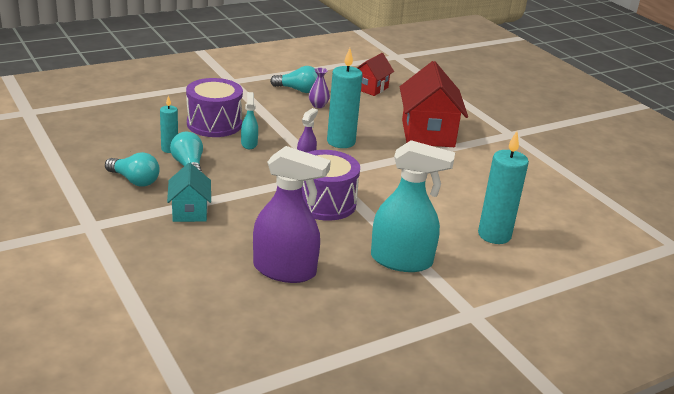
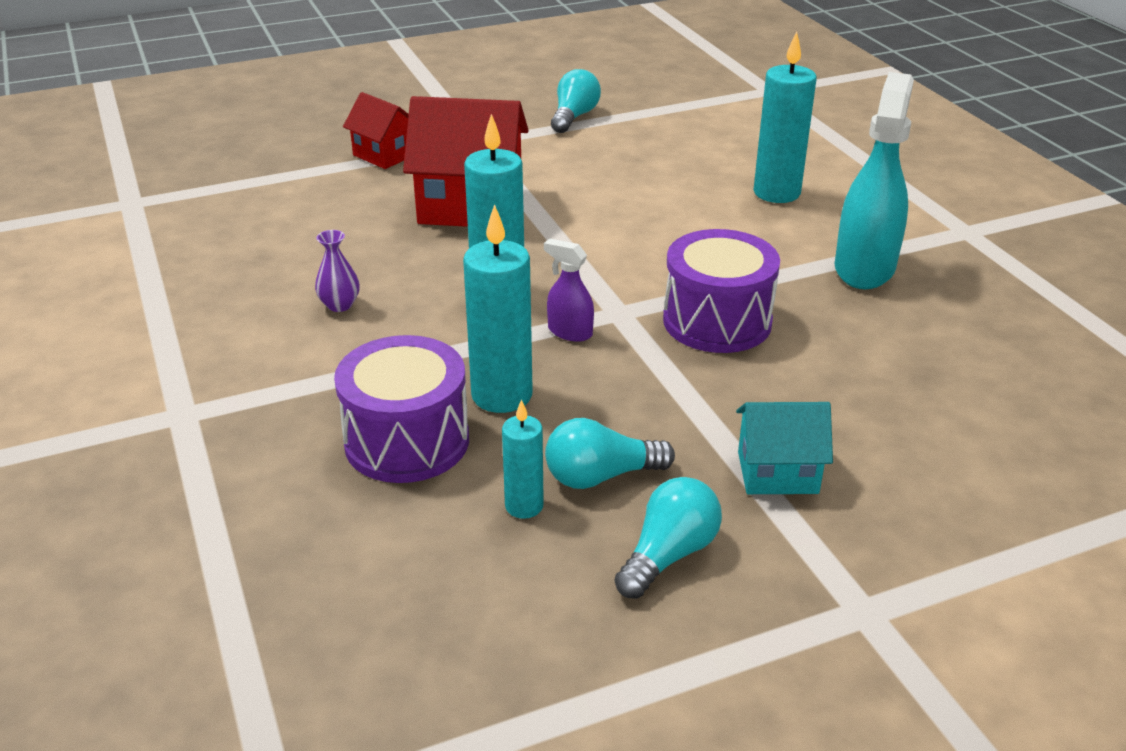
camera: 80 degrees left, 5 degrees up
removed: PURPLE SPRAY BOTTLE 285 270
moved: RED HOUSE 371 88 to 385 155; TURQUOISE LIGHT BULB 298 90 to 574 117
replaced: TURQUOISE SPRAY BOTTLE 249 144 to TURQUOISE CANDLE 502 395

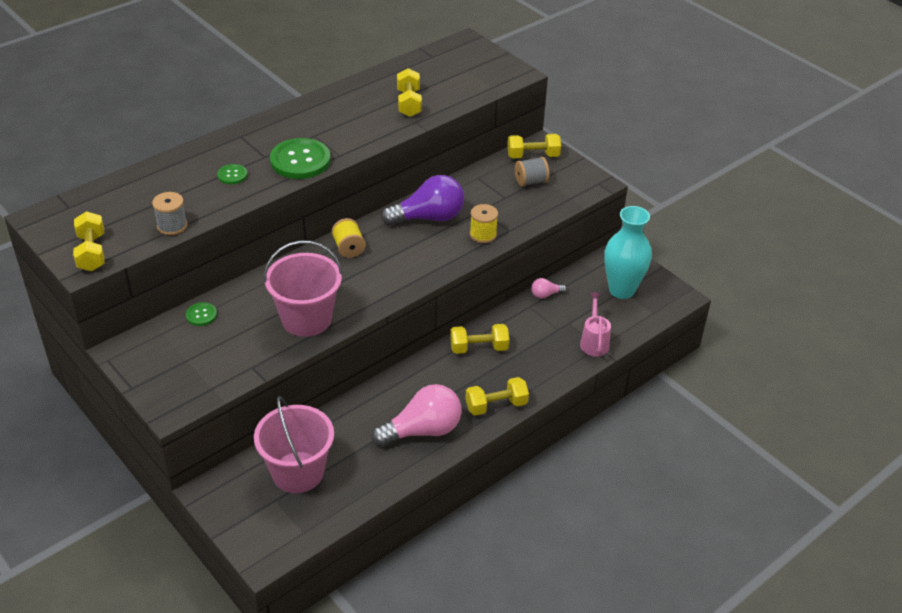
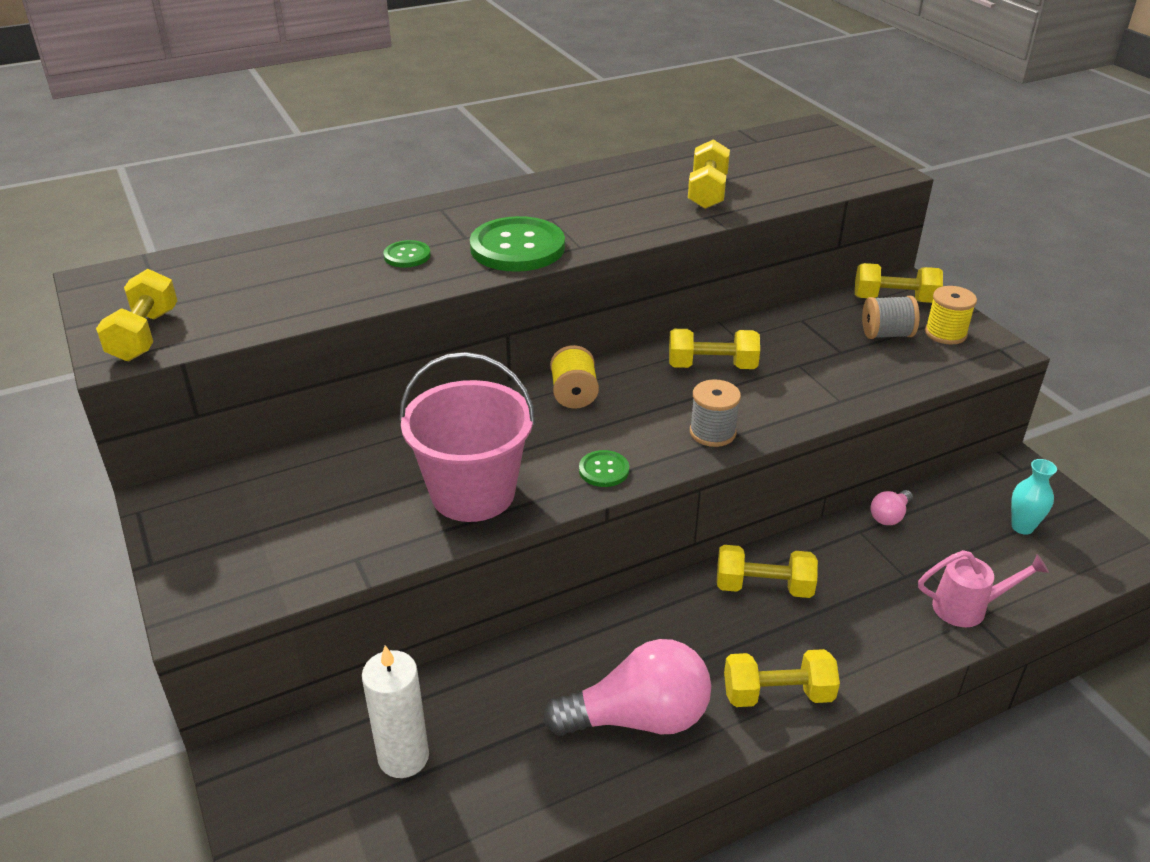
camera: 15 degrees right, 5 degrees down
moved: GREEN BUTTON 201 315 to 604 470; GREY SPOOL 172 226 to 712 432; YELLOW SPOOL 483 235 to 945 333
replaced: PINK BUCKET 298 472 to WHITE CANDLE 403 757; PURPLE LIGHT BULB 428 218 to YELLOW DUMBBELL 712 366
turned: PINK LIGHT BULB 545 294 = 889 516 45 degrees counterclockwise; PINK WATERING CAN 594 342 = 967 607 75 degrees clockwise
resized: TURQUOISE VASE 621 290 = 1022 527 x0.49

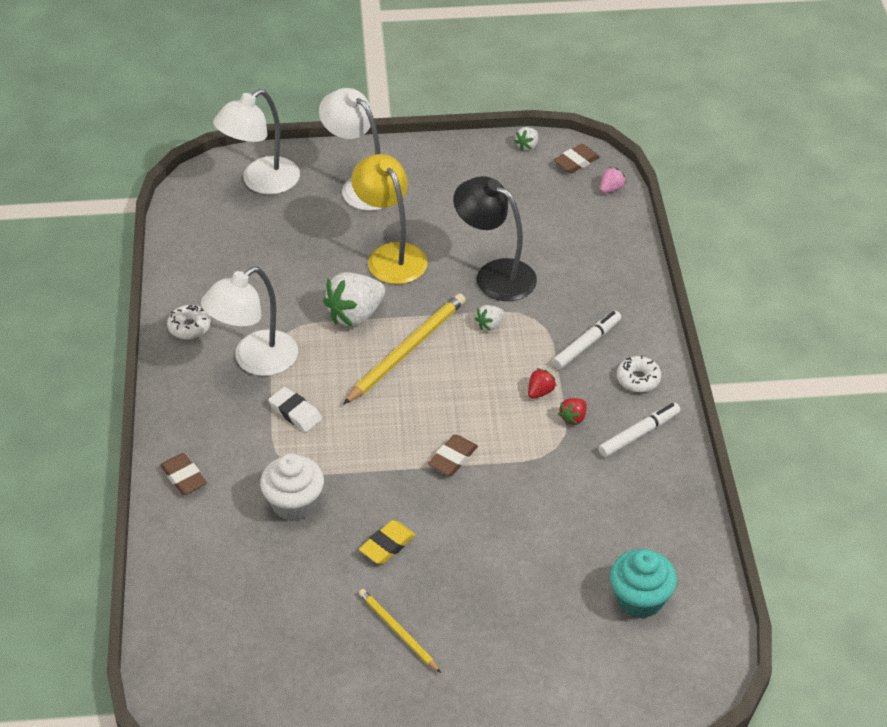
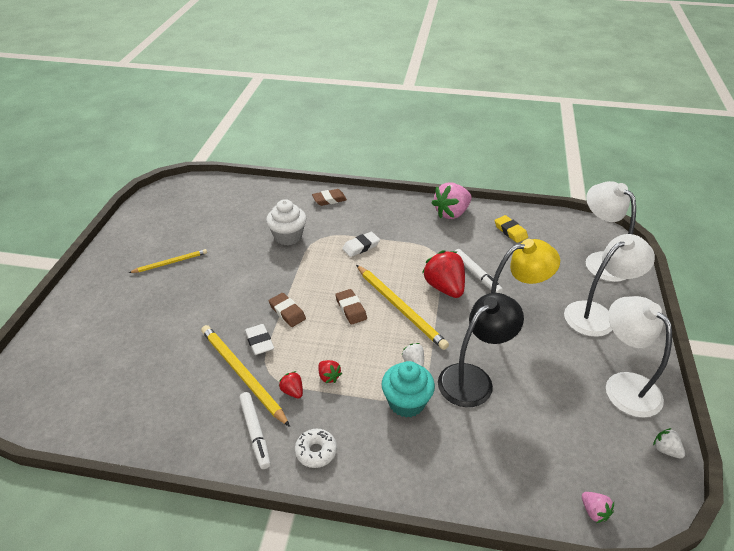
camera: 105 degrees right, 5 degrees down
added: YELLOW PENCIL 242 374; WHITE ERASER 259 342
moved: BROWN ERASER 576 162 to 351 309; TURQUOISE CUPCAKE 640 599 to 406 402; WHITE MARKER 586 344 to 476 275; YELLOW ERASER 387 545 to 510 231; WHITE LAMP 255 360 to 624 385
replaced: WHITE DONUT 189 327 to PINK STRAWBERRY 451 213
recoloured: WHITE STRAWBERRY 355 315 to RED STRAWBERRY 444 287

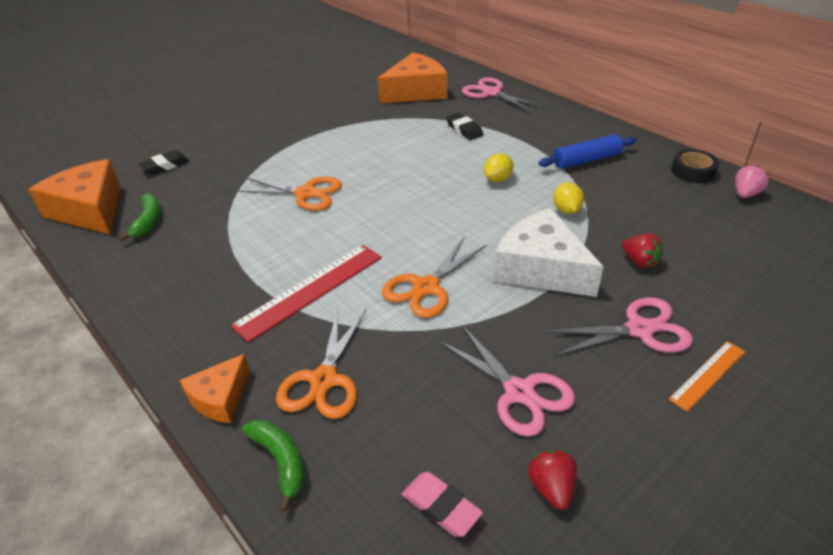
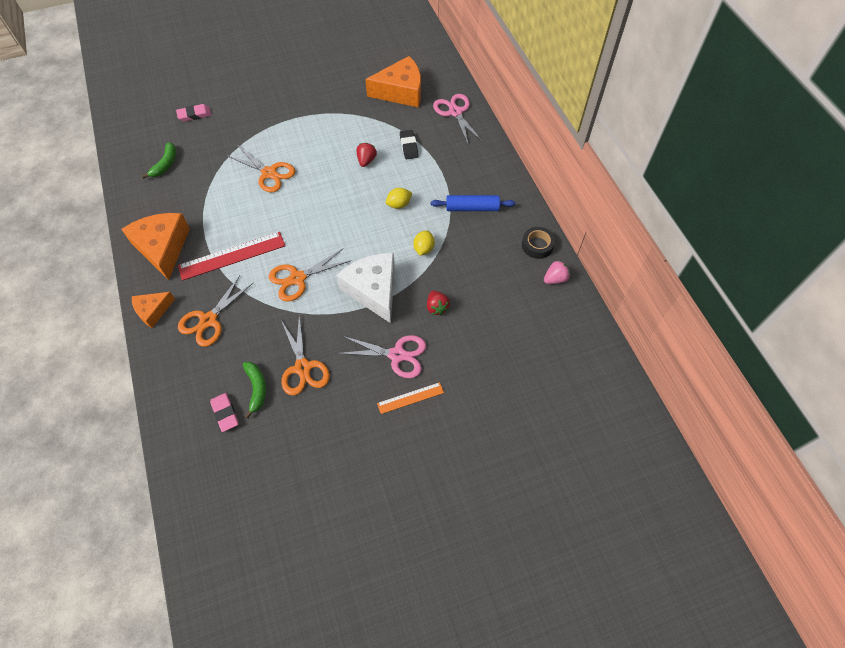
camera: 20 degrees right, 20 degrees up
moved: ORANGE CHEESE 90 210 to 163 248; GREEN BANANA 281 461 to 256 389; RED STRAWBERRY 551 488 to 366 160
recoloured: BLACK ERASER 165 166 to PINK ERASER 194 115; PINK SCISSORS 519 392 to ORANGE SCISSORS 303 368

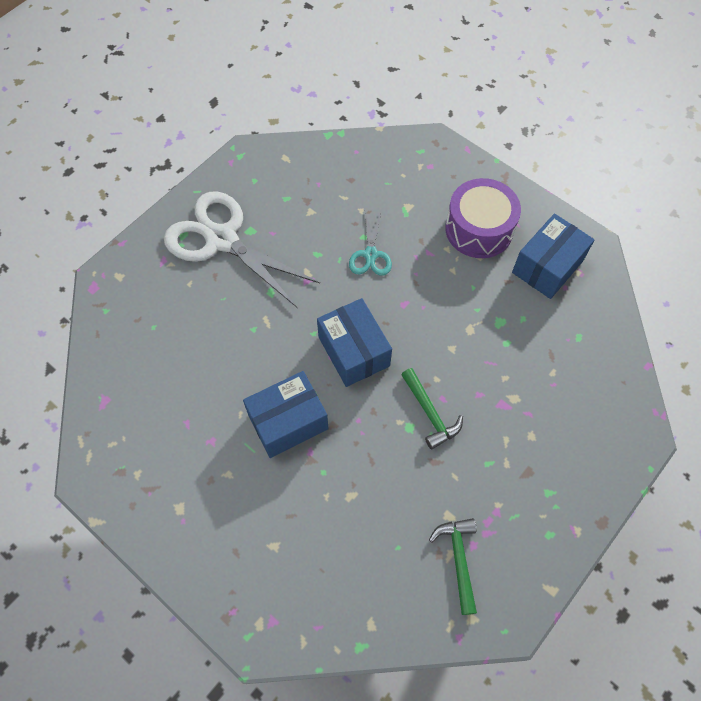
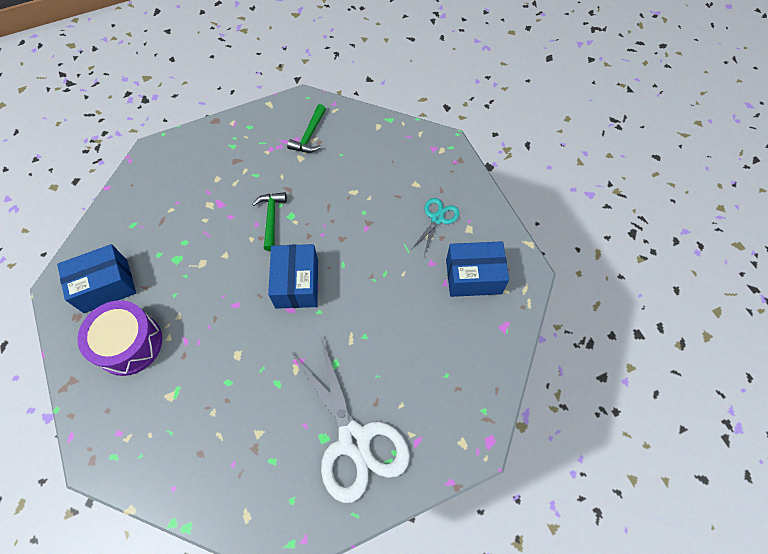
camera: 155 degrees left, 0 degrees up
moved: TURQUOISE SCISSORS 370 254 to 437 218; BLUE BOX 288 422 to 473 276

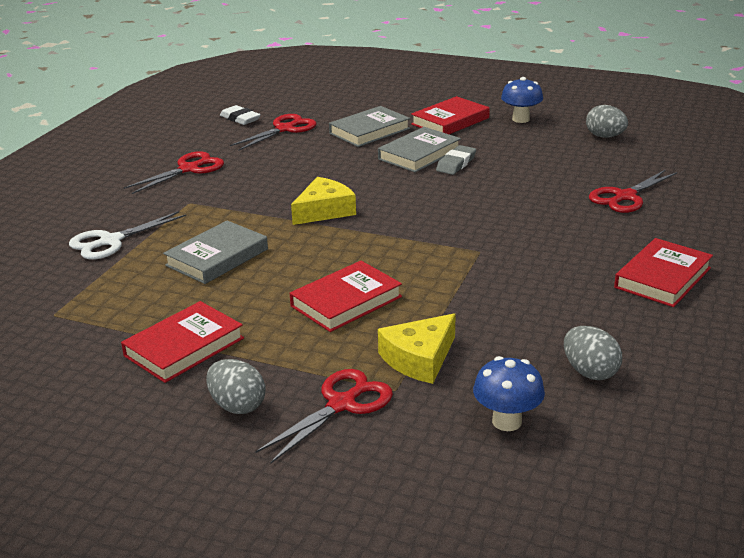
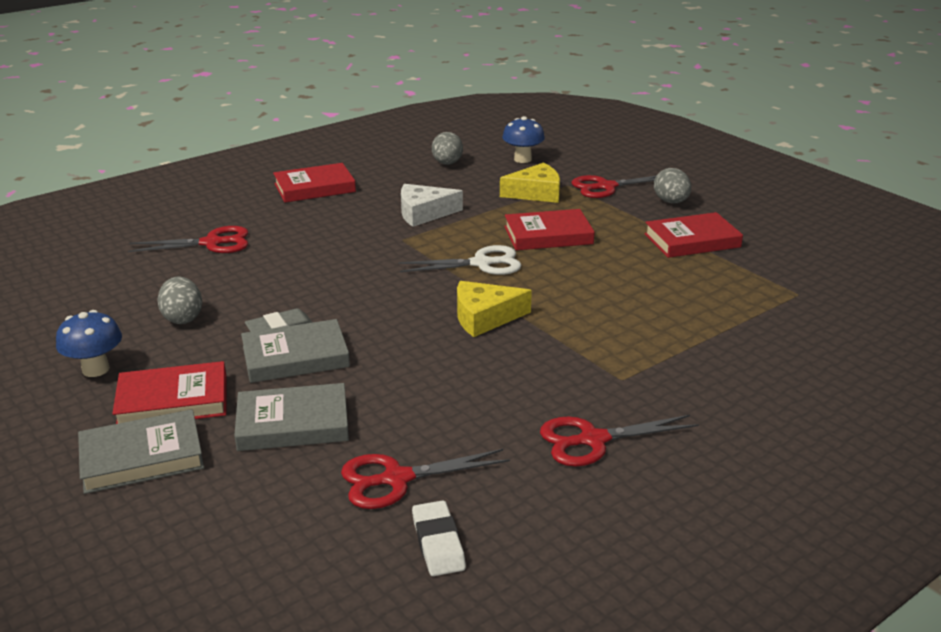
camera: 150 degrees left, 0 degrees up
added: WHITE CHEESE 424 213
moved: GREY BOOK 217 257 to 142 457; GREY EGG 605 136 to 182 318; WHITE SCISSORS 111 241 to 481 263

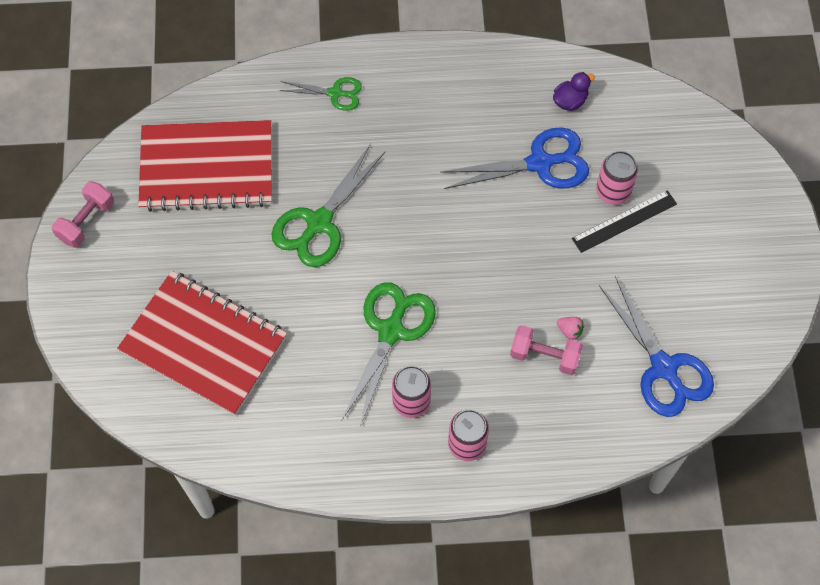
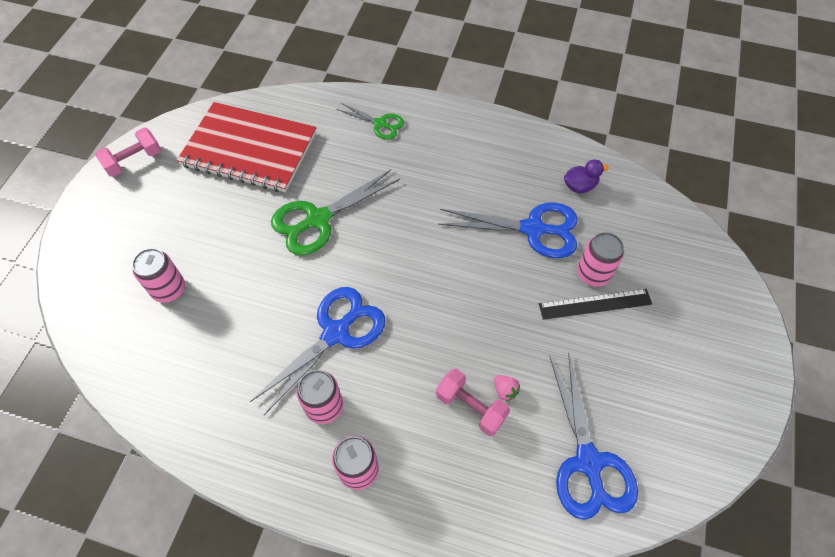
camera: 20 degrees right, 5 degrees down
replaced: RED NOTEBOOK 203 344 to PINK CAN 169 289
recoloured: GREEN SCISSORS 391 330 to BLUE SCISSORS 336 332

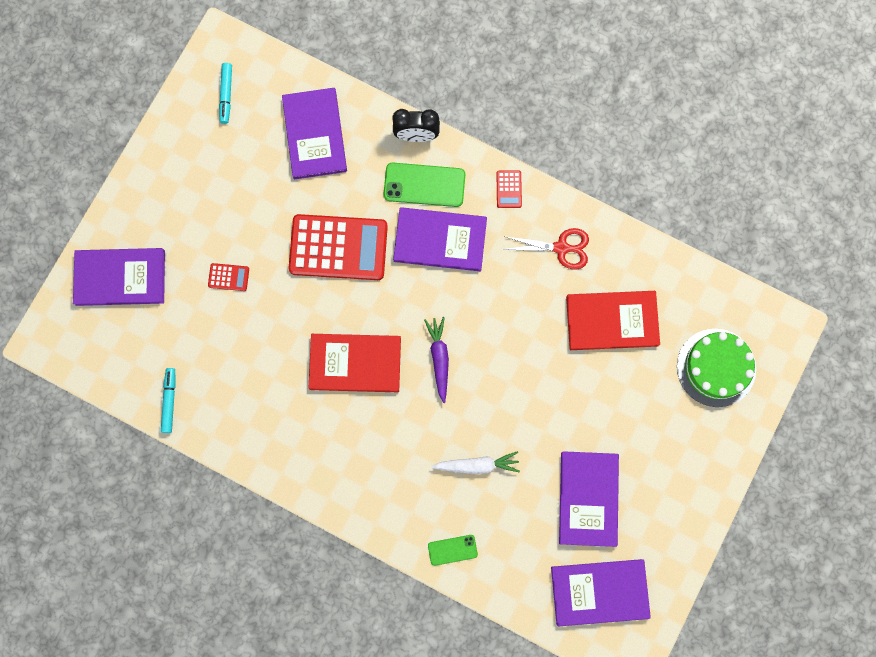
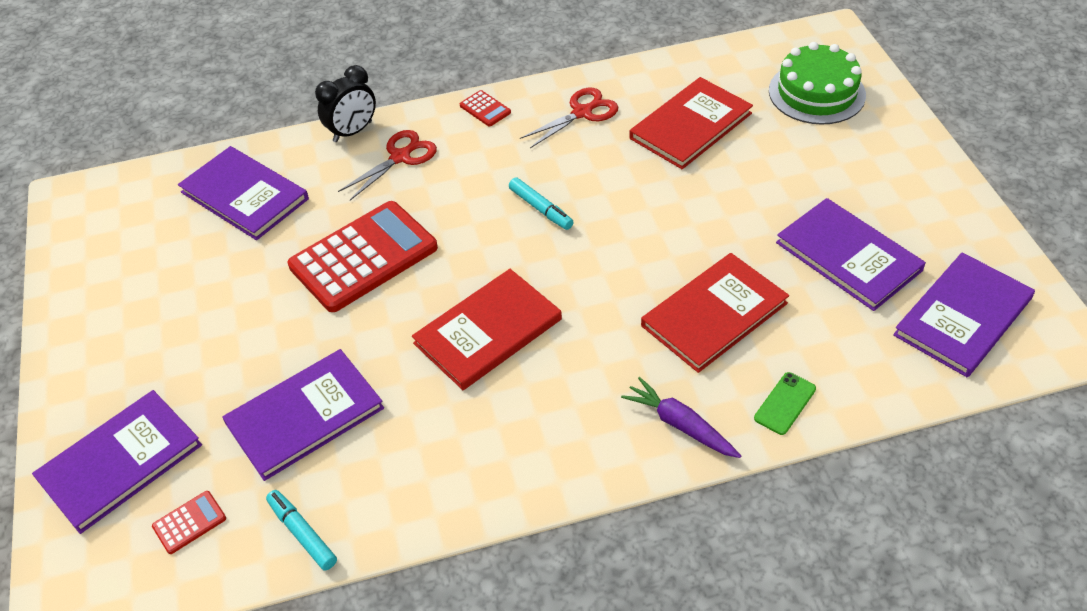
camera: 40 degrees left, 30 degrees down
moved: RED CALCULATOR 228 277 to 189 522; PURPLE BOOK 440 240 to 305 416; TURQUOISE MARKER 226 95 to 541 209; PURPLE CARROT 439 358 to 680 425
replaced: GREEN PHONE 424 185 to RED SCISSORS 400 157; WHITE CARROT 477 465 to RED BOOK 714 314

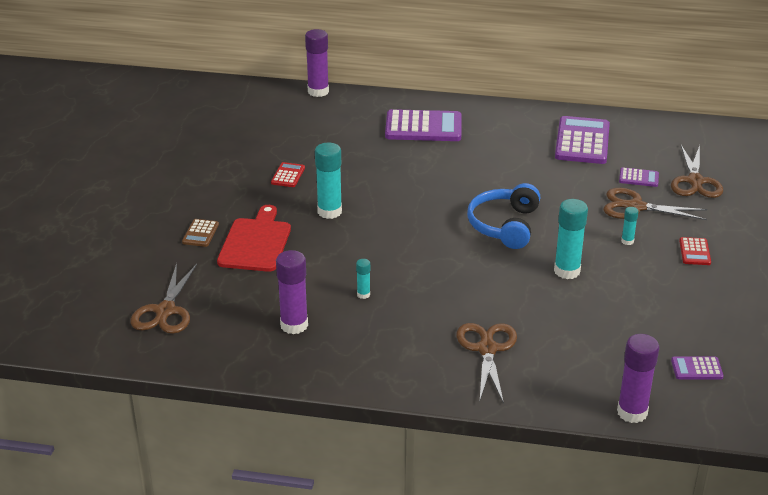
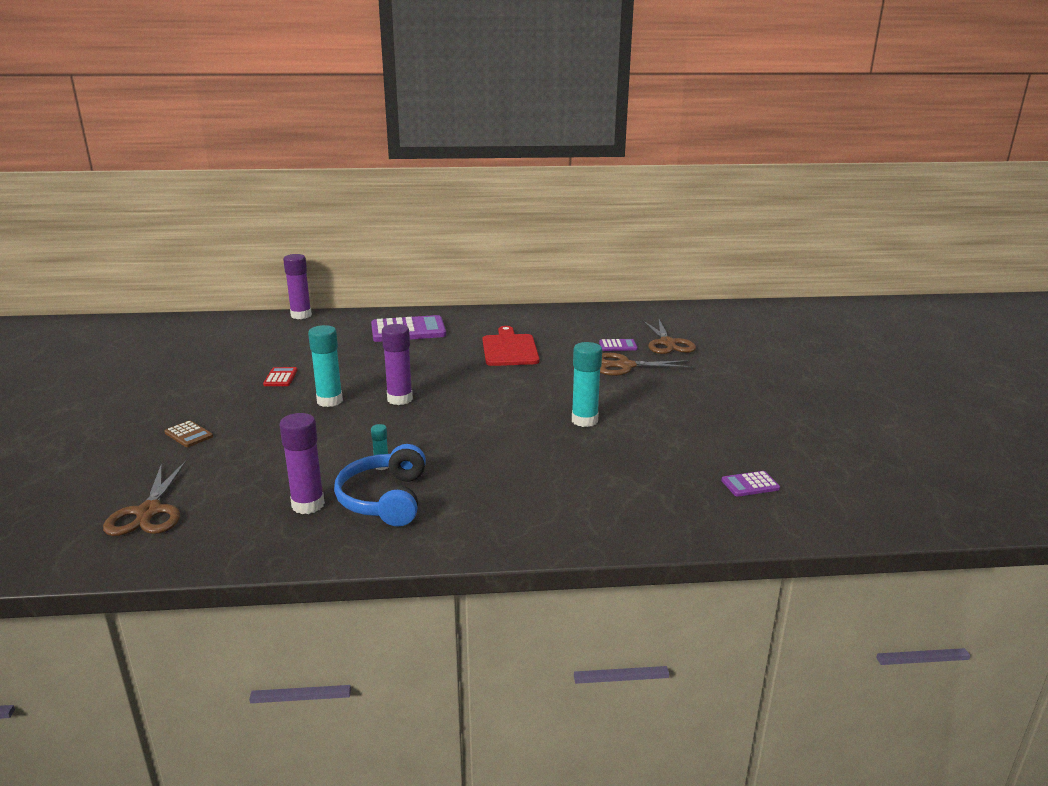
camera: 15 degrees left, 10 degrees down
removed: BROWN SCISSORS 487 349; PURPLE CALCULATOR 582 141; TURQUOISE GLUE STICK 627 241; RED CALCULATOR 694 252
moved: BLUE HEADPHONES 504 225 to 384 499; PURPLE GLUE STICK 632 412 to 400 399; RED CUTTING BOARD 255 242 to 509 349
turned: BROWN CALCULATOR 200 233 = 189 435 45 degrees counterclockwise

